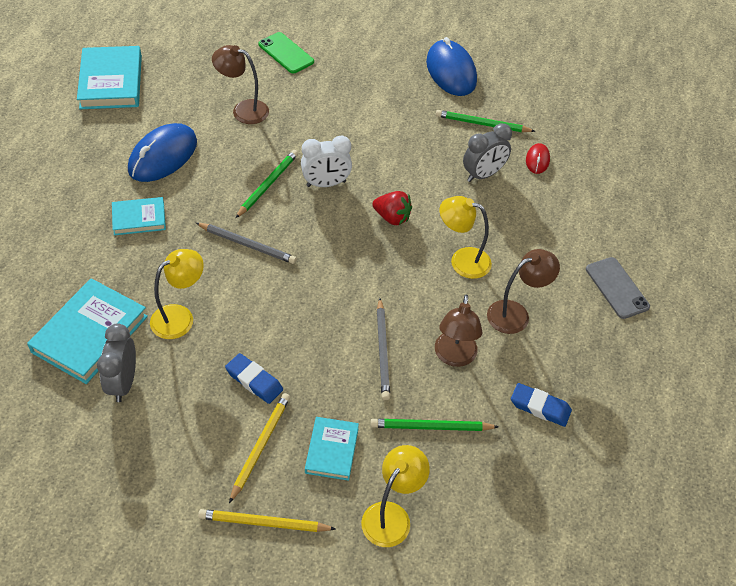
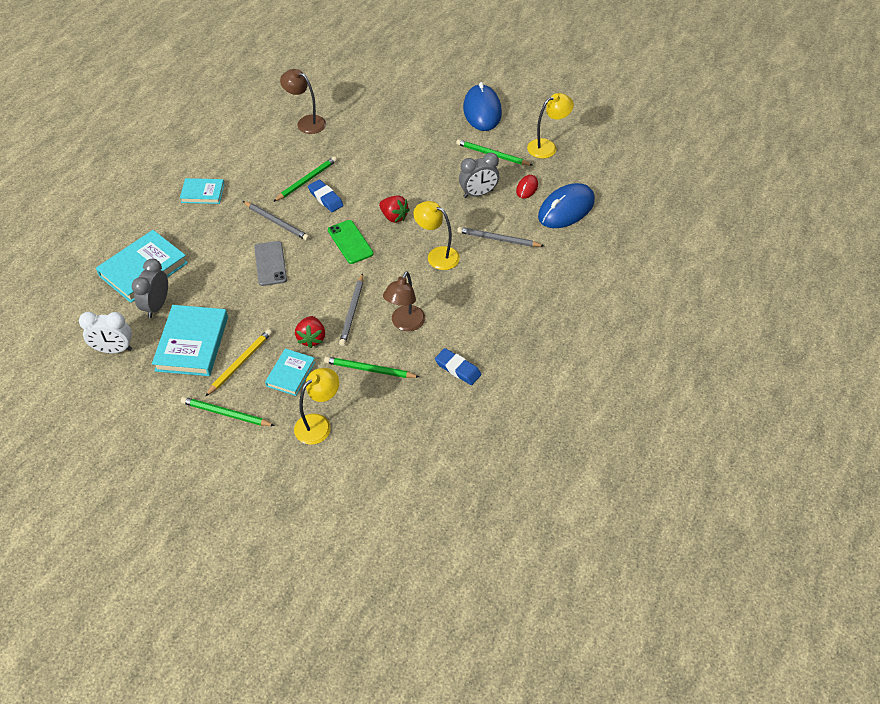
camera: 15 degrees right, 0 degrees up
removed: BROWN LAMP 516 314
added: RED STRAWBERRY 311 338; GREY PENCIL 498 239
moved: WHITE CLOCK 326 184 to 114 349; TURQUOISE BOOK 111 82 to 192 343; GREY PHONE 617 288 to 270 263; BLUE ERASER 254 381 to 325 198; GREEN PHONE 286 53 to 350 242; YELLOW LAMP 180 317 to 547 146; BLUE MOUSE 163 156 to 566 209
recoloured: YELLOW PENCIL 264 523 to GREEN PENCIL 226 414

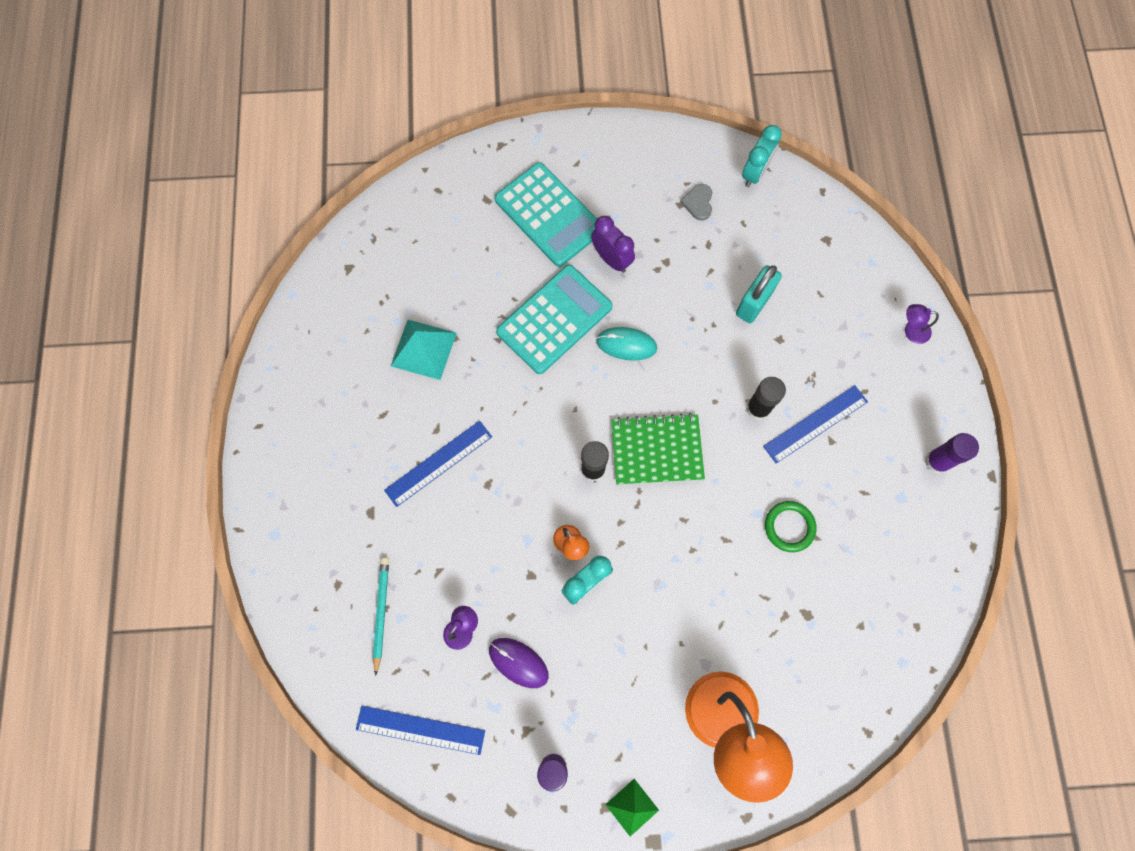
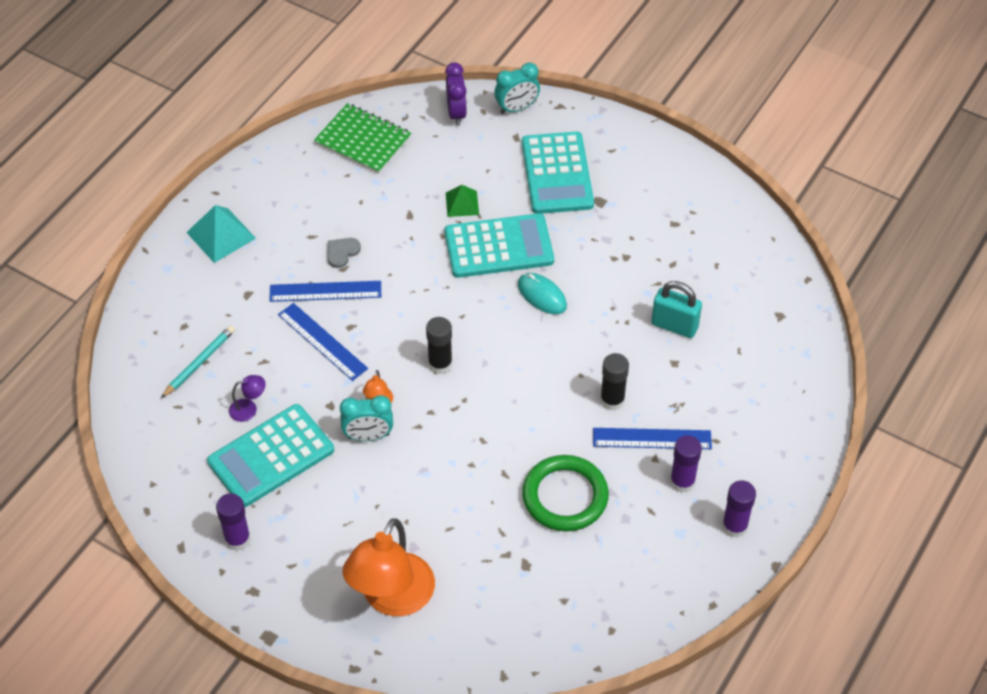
camera: 35 degrees right, 20 degrees down
removed: PURPLE LAMP 911 330
added: PURPLE GLUE STICK 682 482
moved: TURQUOISE PYRAMID 423 349 to 221 235; BLUE RULER 420 730 to 322 341; GREEN NOTEBOOK 656 450 to 363 140; GREY HEART 698 203 to 342 252; PURPLE CLOCK 611 259 to 456 113; GREEN PYRAMID 632 807 to 462 203; TURQUOISE CLOCK 754 173 to 517 108
replaced: PURPLE MOUSE 518 662 to TURQUOISE CALCULATOR 271 456
turned: TURQUOISE PADLOCK 753 303 = 674 325 45 degrees clockwise
resized: GREEN RING 789 527 = 565 496 x1.67

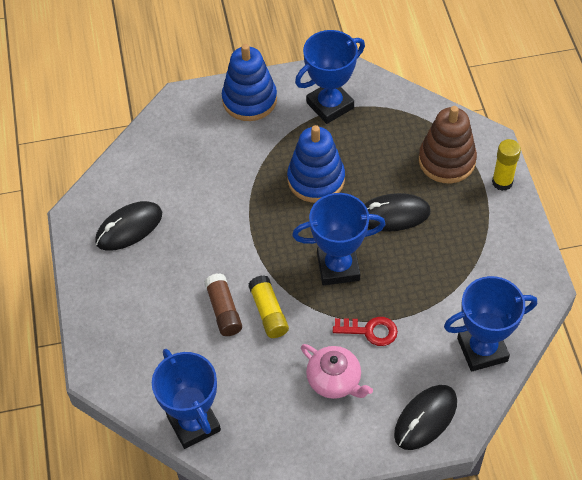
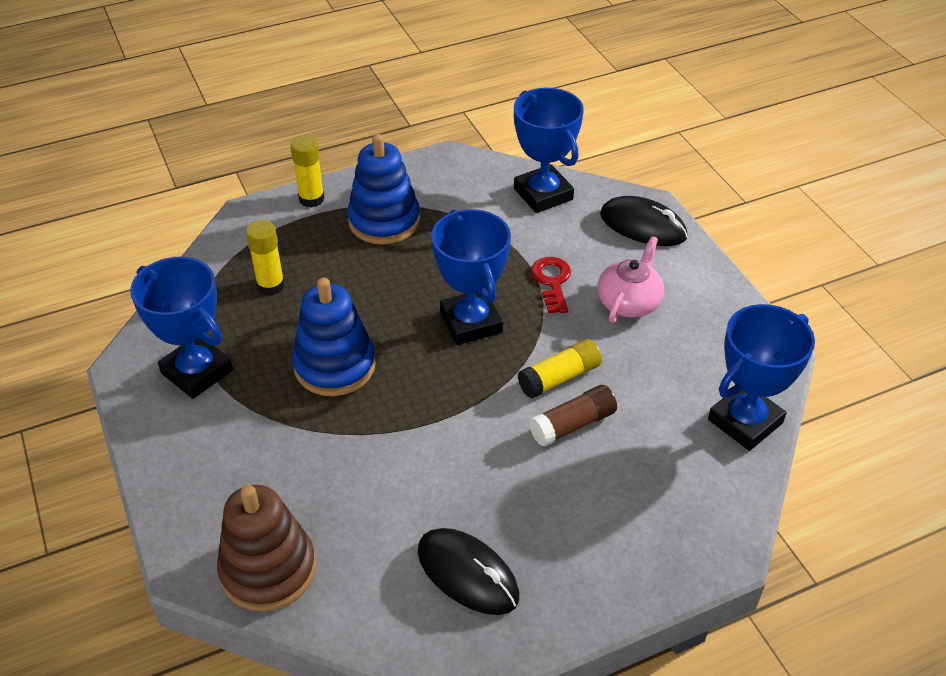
camera: 105 degrees left, 10 degrees down
removed: BLACK MOUSE 393 215
added: YELLOW GLUE STICK 271 286
moved: BROWN STACKING TOY 446 161 to 268 569; BLUE STACKING TOY 249 100 to 384 221

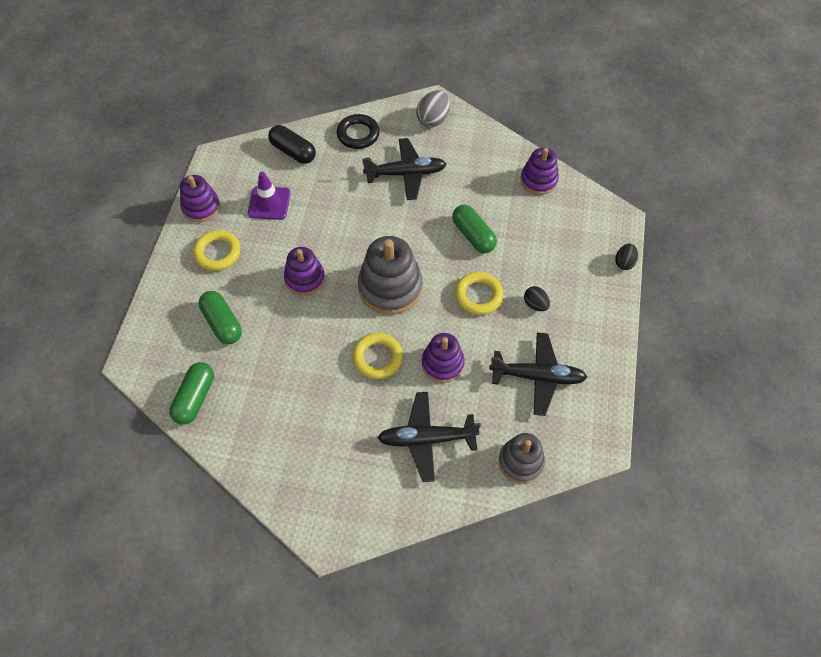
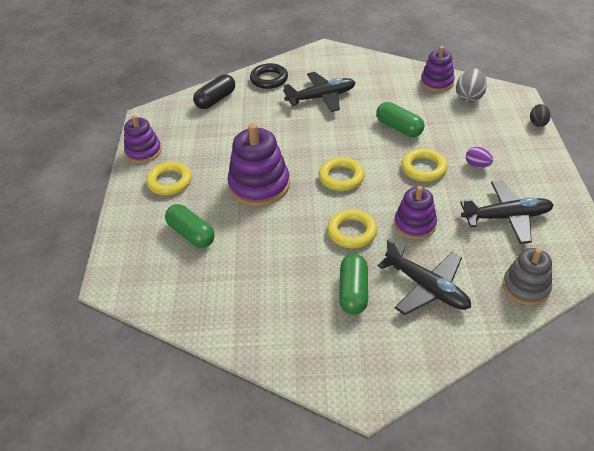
camera: 10 degrees left, 15 degrees down
removed: PURPLE TRAFFIC CONE 269 203
moved: GREEN CAPSULE 195 398 to 353 292; GREY EGG 433 119 to 469 97
replaced: GREY STACKING TOY 390 287 to YELLOW RING 341 177
recoloured: BLACK EGG 535 304 to PURPLE EGG 477 165
turned: BLACK CAPSULE 293 152 = 216 100 75 degrees counterclockwise; BLACK PLANE 426 439 = 427 287 120 degrees counterclockwise
resized: PURPLE STACKING TOY 305 278 = 259 185 x1.59

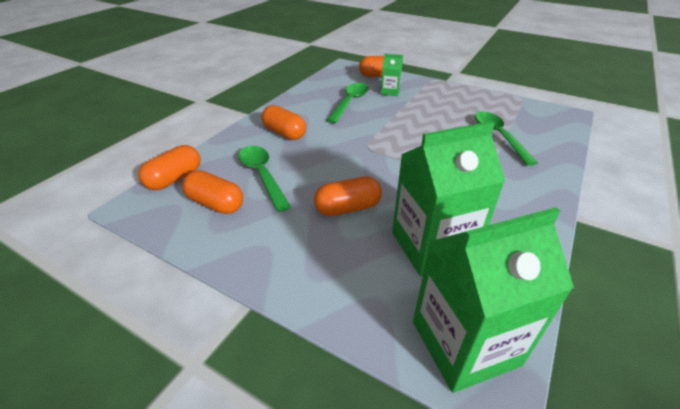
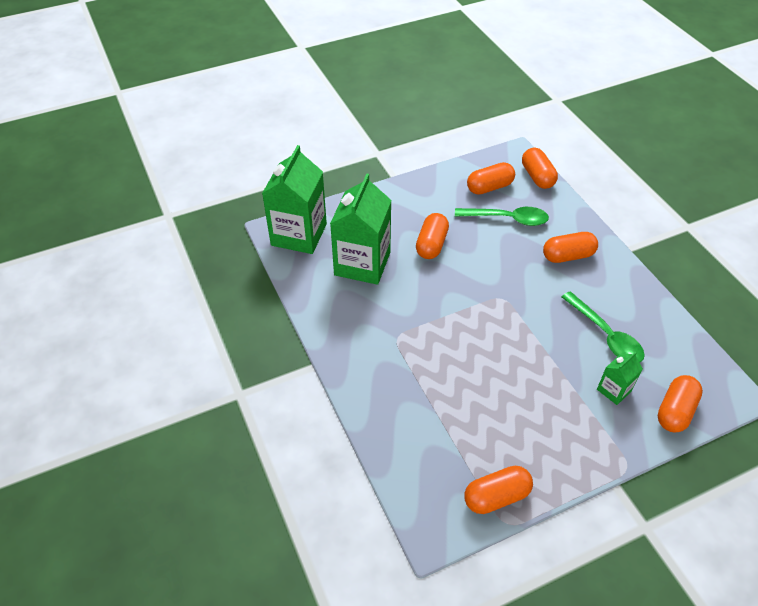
camera: 125 degrees right, 10 degrees up
removed: GREEN SPOON 498 136
added: ORANGE CAPSULE 496 497

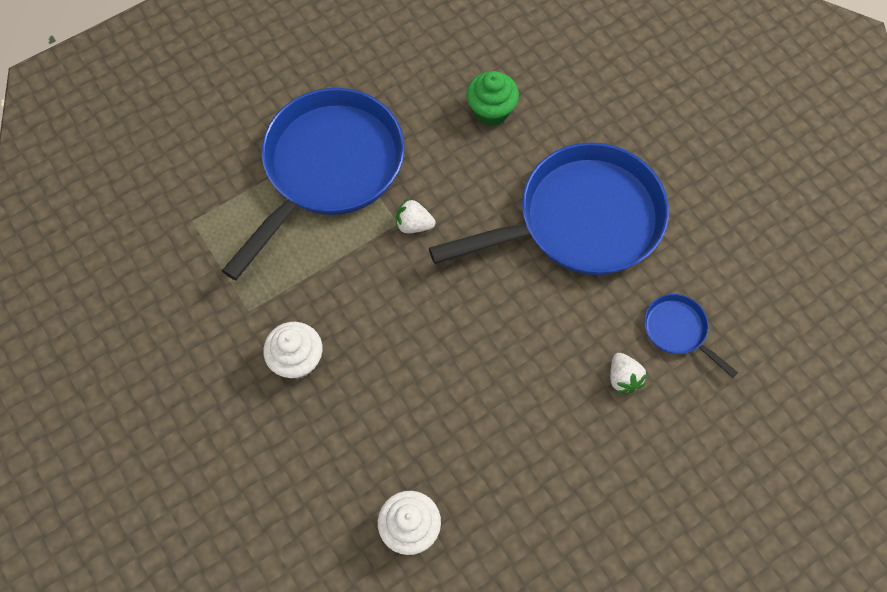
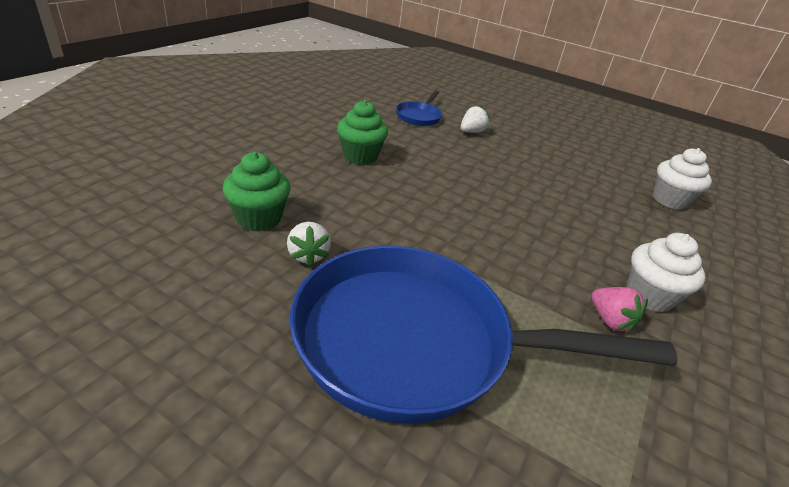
camera: 120 degrees left, 30 degrees down
added: PINK STRAWBERRY 610 320
moved: WHITE STRAWBERRY 414 225 to 308 255
replaced: BLUE PAN 580 220 to GREEN CUPCAKE 360 156

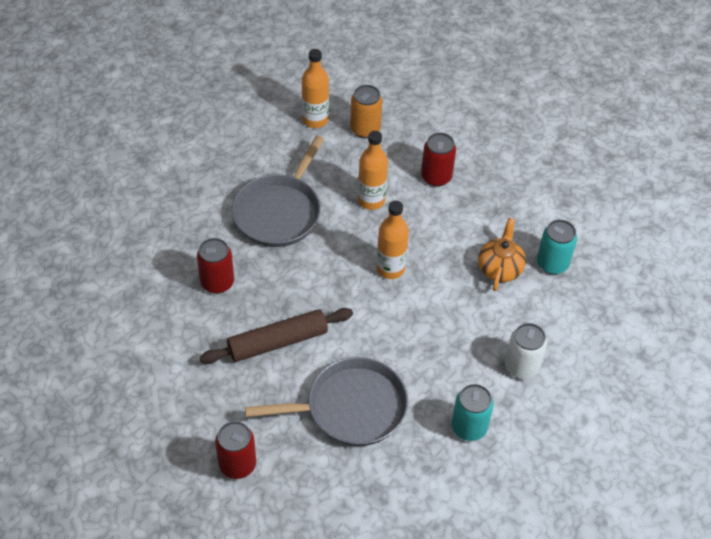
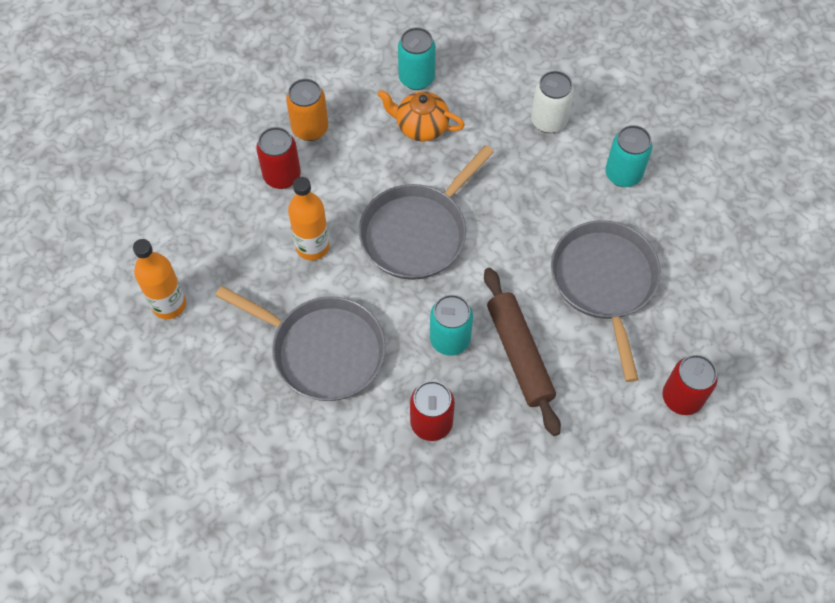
camera: 85 degrees left, 10 degrees up
added: TURQUOISE CAN 450 339
moved: ORANGE CAN 365 129 to 310 129
replaced: ORANGE BOTTLE 390 269 to GREY PAN 417 232

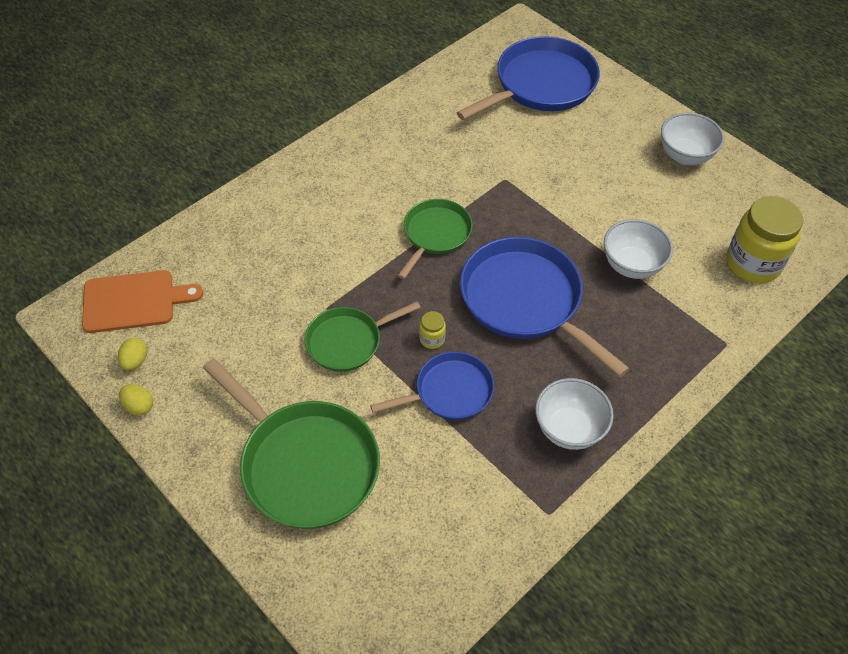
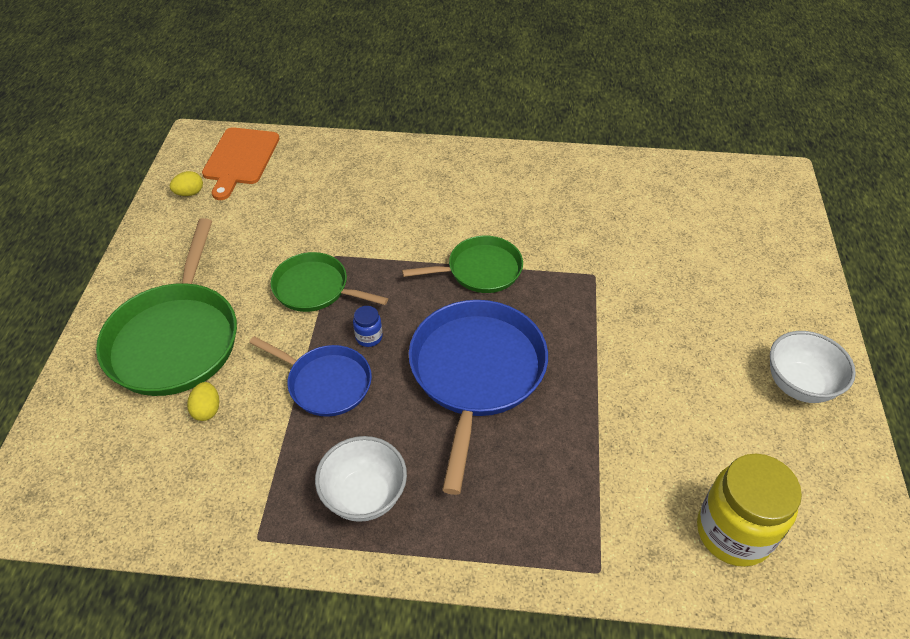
camera: 50 degrees right, 5 degrees down
removed: BLUE PAN 541 84; WHITE BOWL 631 265
moved: YELLOW EGG 139 406 to 207 410
recoloured: YELLOW JAR 432 339 to BLUE JAR 369 337
turned: ORANGE CUTTING BOARD 134 301 = 240 159 60 degrees clockwise

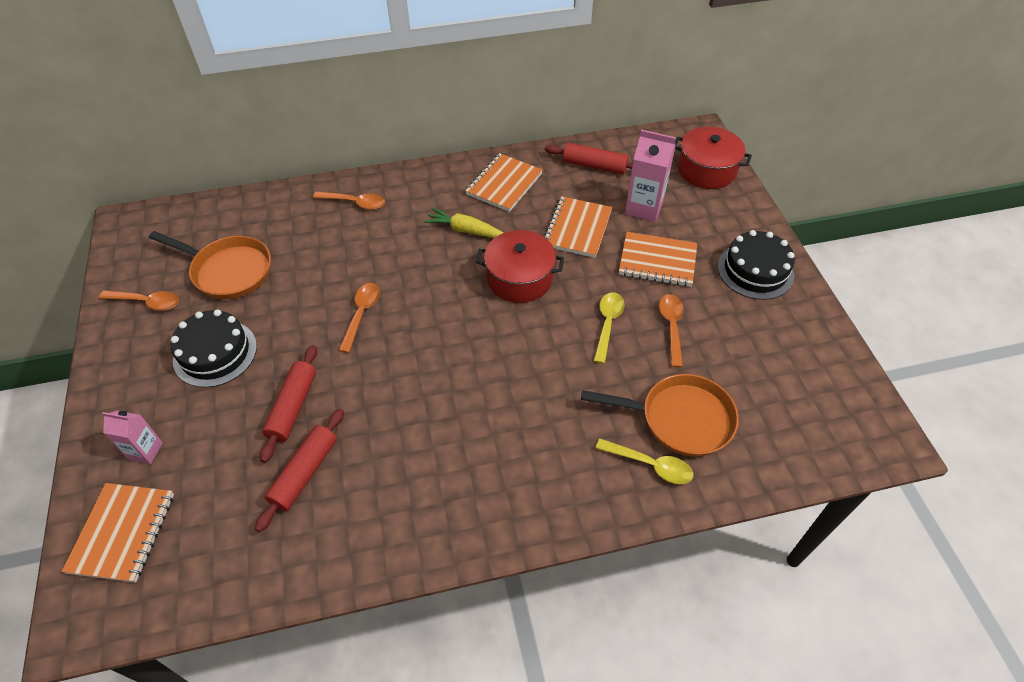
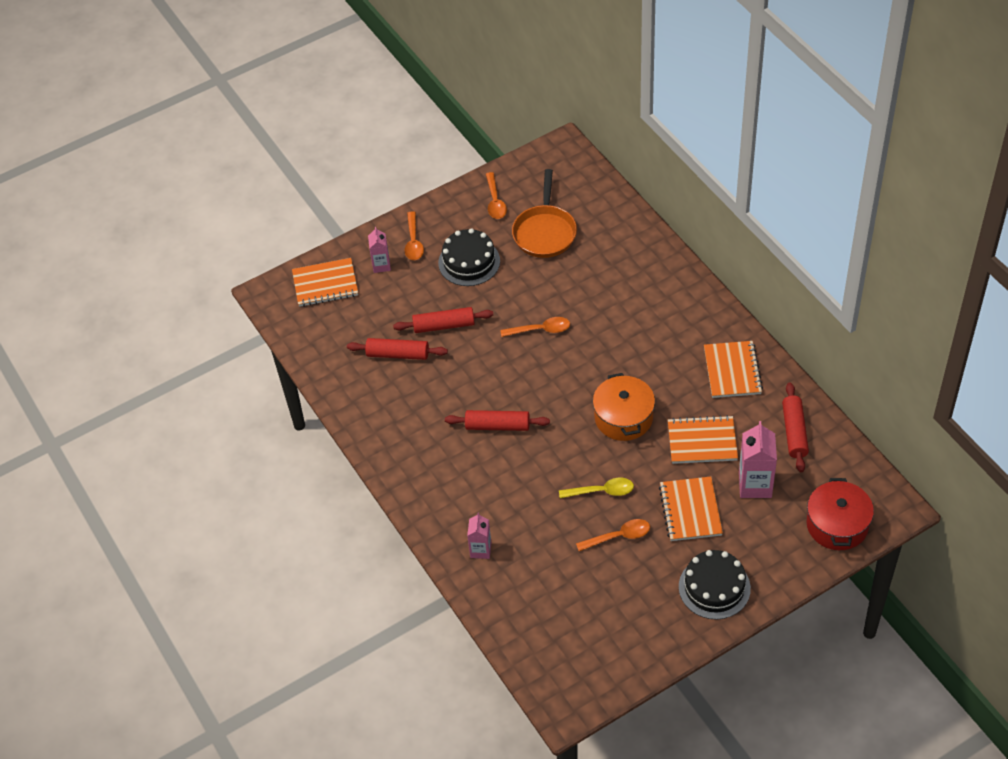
camera: 75 degrees right, 0 degrees up
removed: YELLOW CARROT 465 230; ORANGE PAN 680 419
added: RED ROLLING PIN 497 426
moved: ORANGE SPOON 355 203 to 413 242
replaced: YELLOW SPOON 650 465 to PINK CARTON 480 550
recoloured: RED POT 519 278 to ORANGE POT 623 417
turned: ORANGE NOTEBOOK 504 184 = 732 371 75 degrees clockwise

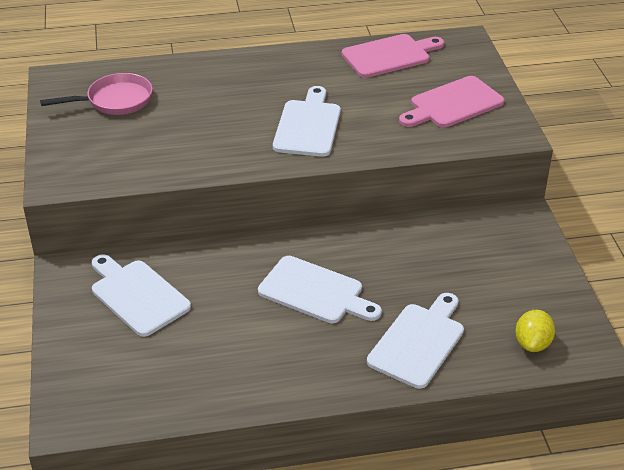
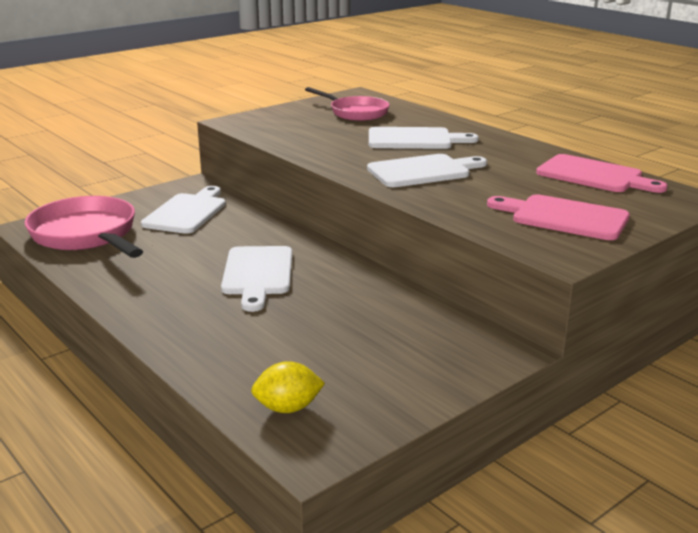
camera: 60 degrees right, 15 degrees down
added: PINK PAN 86 235
moved: WHITE CUTTING BOARD 418 342 to 414 139

